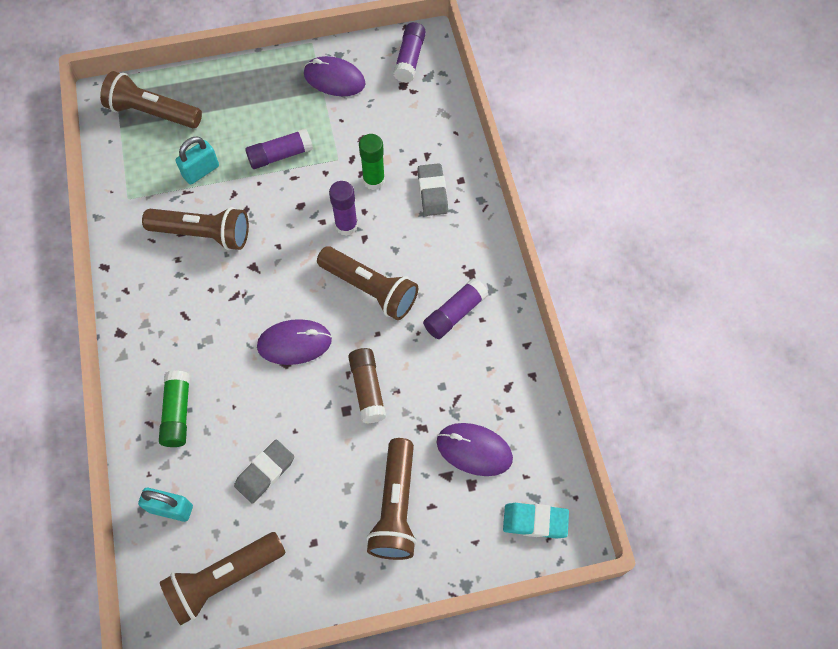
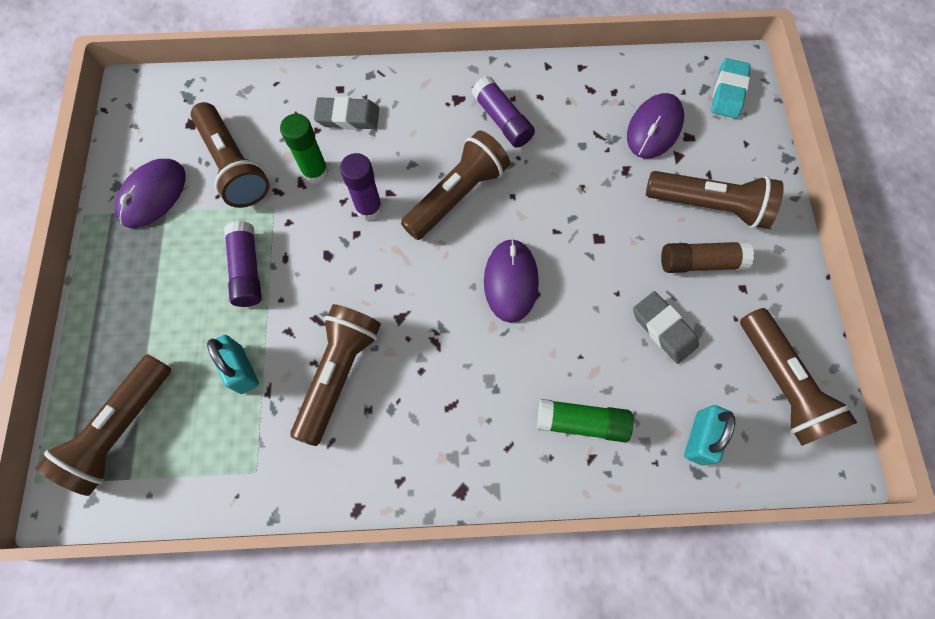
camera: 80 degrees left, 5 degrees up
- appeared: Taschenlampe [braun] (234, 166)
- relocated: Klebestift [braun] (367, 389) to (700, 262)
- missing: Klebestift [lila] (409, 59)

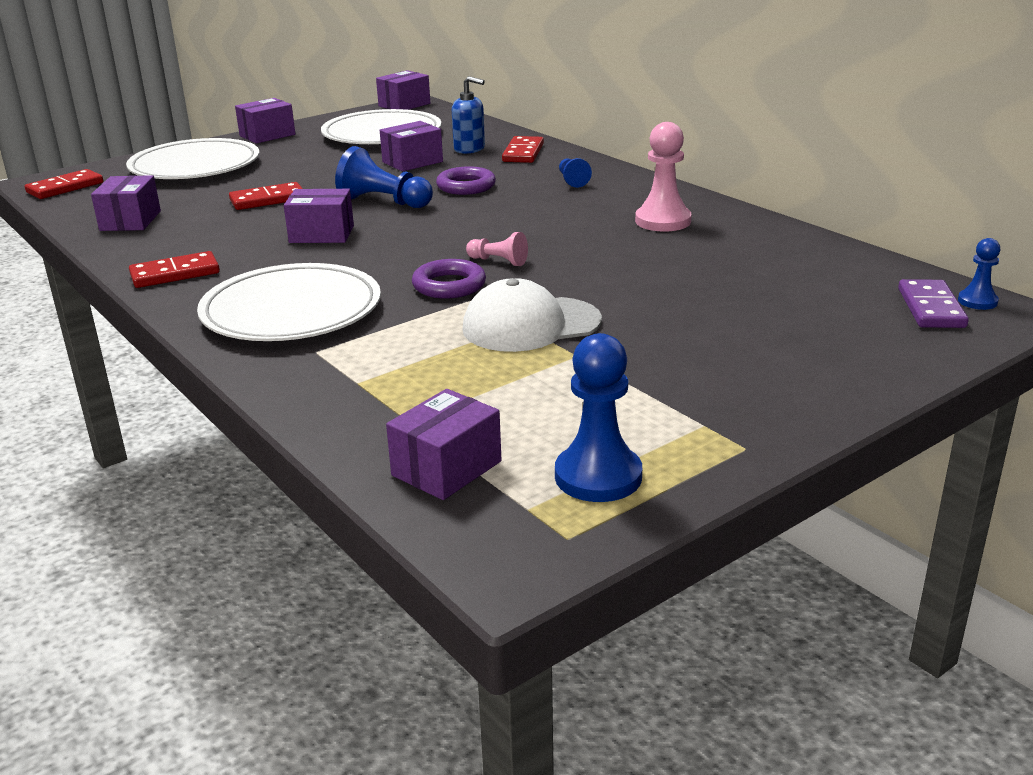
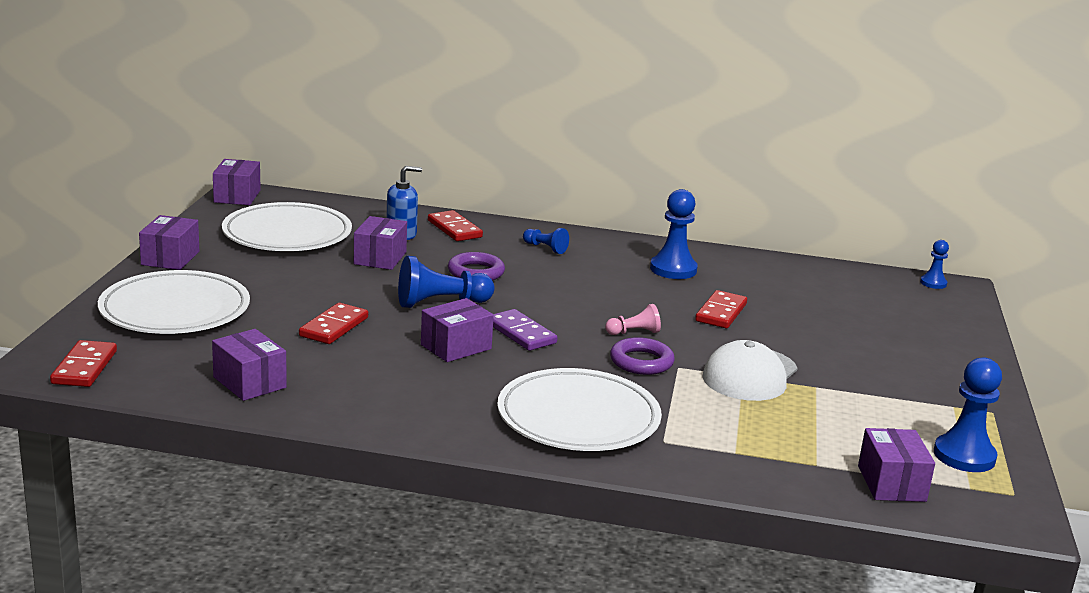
camera: 45 degrees left, 5 degrees down
- relocated: Dominostein [lila] (931, 308) to (521, 333)
- colour: Bauer [rosa] (663, 221) to Bauer [blau] (673, 269)
- relocated: Dominostein [rot] (175, 274) to (721, 313)

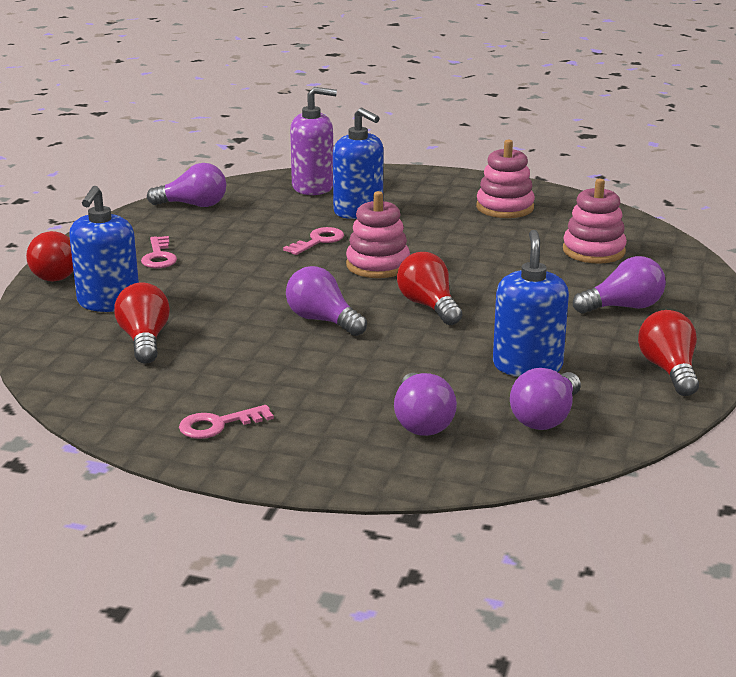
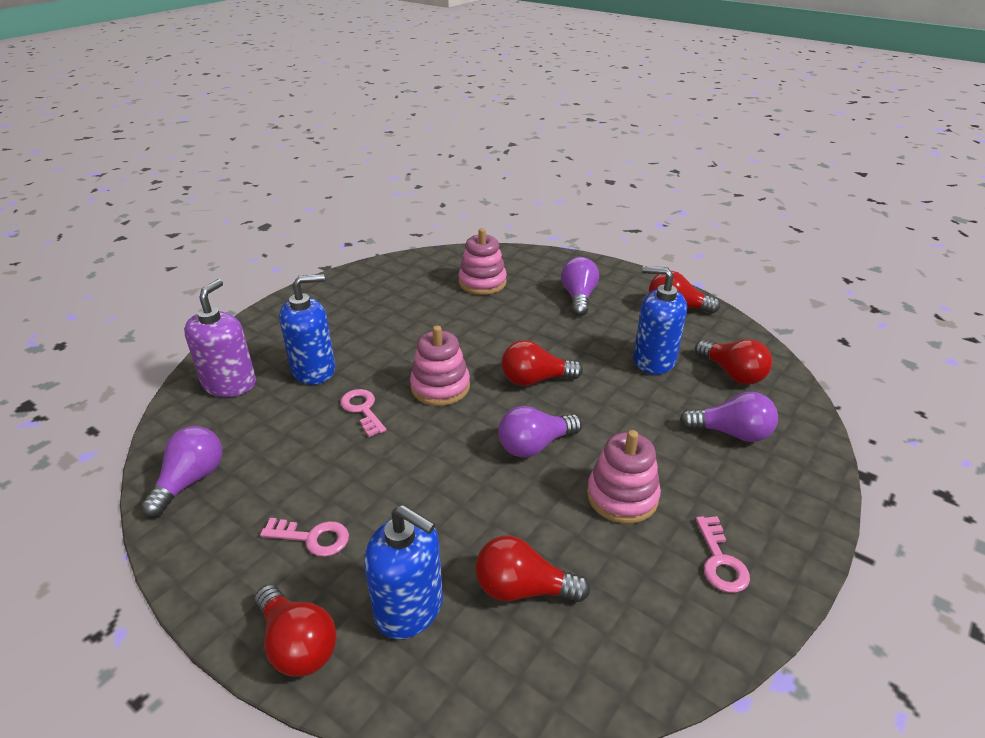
camera: 70 degrees left, 10 degrees up
- relocated: Stapelspielzeug [rosa] (505, 207) to (622, 496)
- colour: Glühbirne [lila] (546, 418) to Glühbirne [rot] (732, 373)

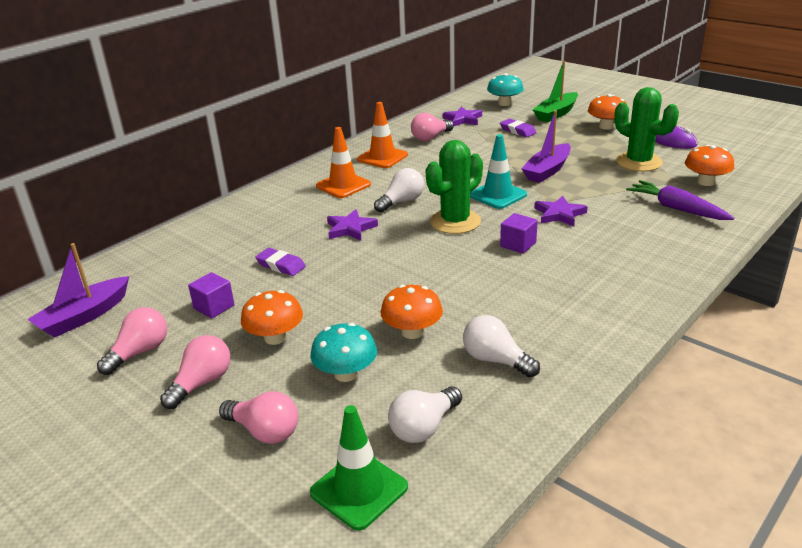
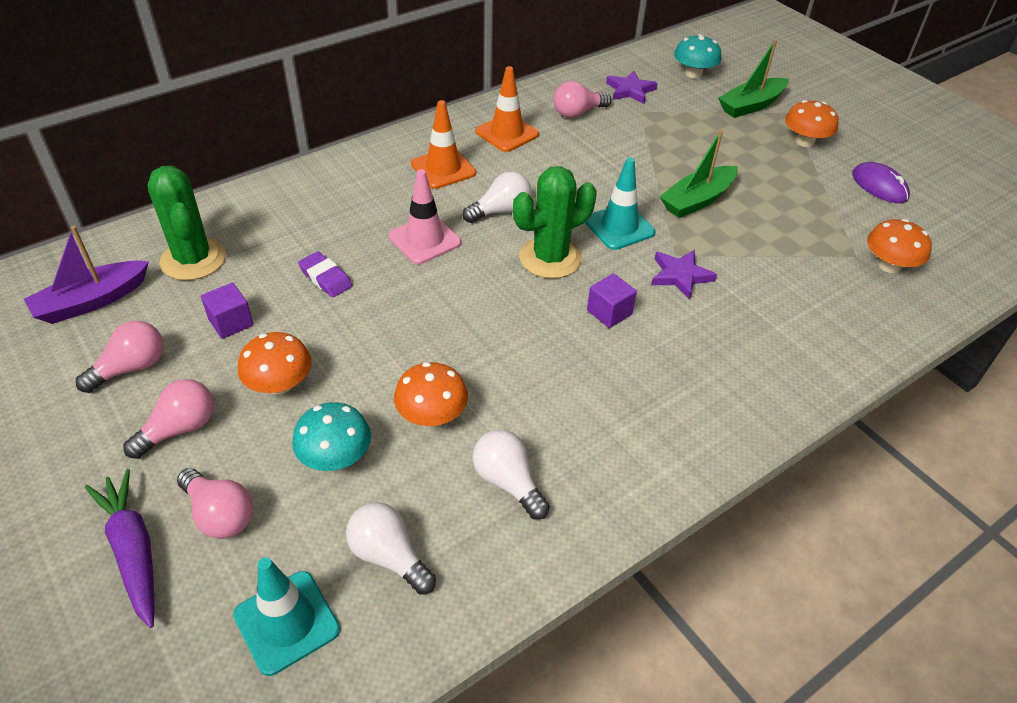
camera: 10 degrees right, 15 degrees up
- relocated: Karotte [lila] (677, 209) to (133, 551)
- relocated: Kaktus [grün] (639, 162) to (193, 259)
- colour: Leitkegel [grün] (359, 490) to Leitkegel [türkis] (287, 622)
- spun: Glühbirne [weiß] (424, 427) = (389, 556) 75 degrees clockwise
- exchanged: Stern [lila] (350, 228) to Leitkegel [rosa] (425, 240)
- colour: Boot [lila] (547, 170) to Boot [grün] (697, 200)
- missing: Radiergummi [lila] (518, 131)

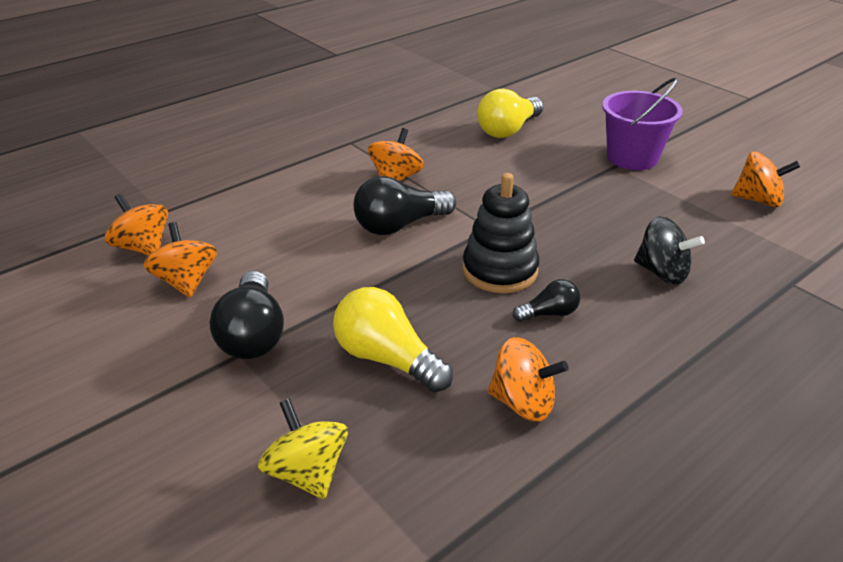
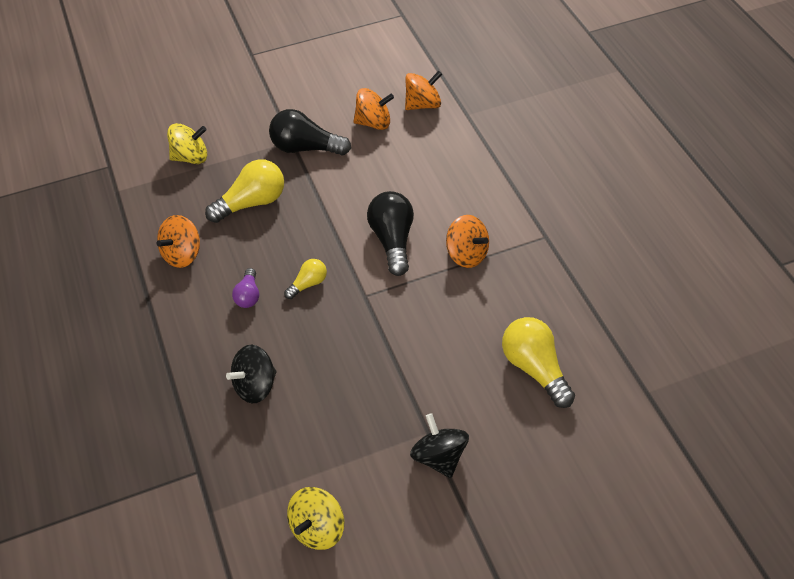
camera: 110 degrees right, 15 degrees up
- colour: Glühbirne [schwarz] (549, 313) to Glühbirne [lila] (248, 295)
- exchanged: Stapelspielzeug [schwarz] (500, 270) to Glühbirne [gelb] (308, 284)
- colour: Kreisel [orange] (758, 200) to Kreisel [gelb] (317, 528)
- exchanged: Eimer [lila] (632, 157) to Kreisel [schwarz] (439, 457)

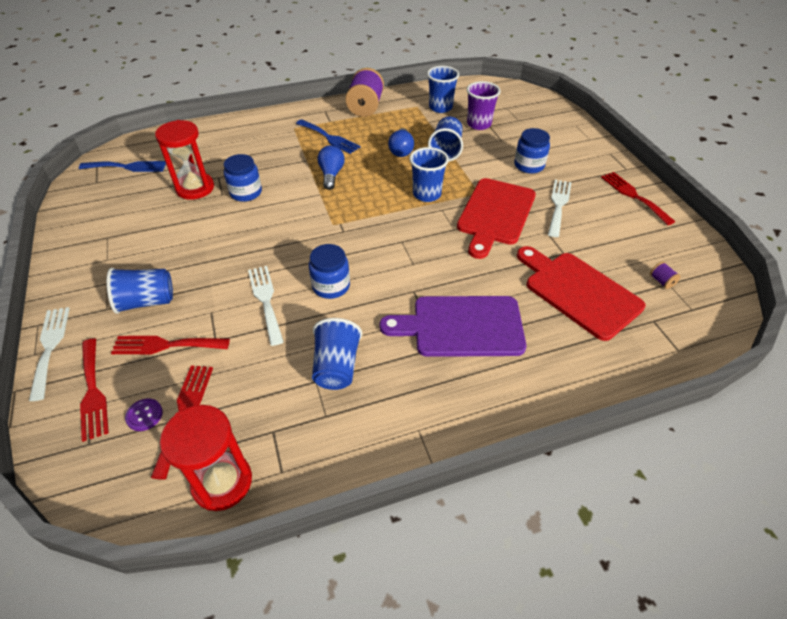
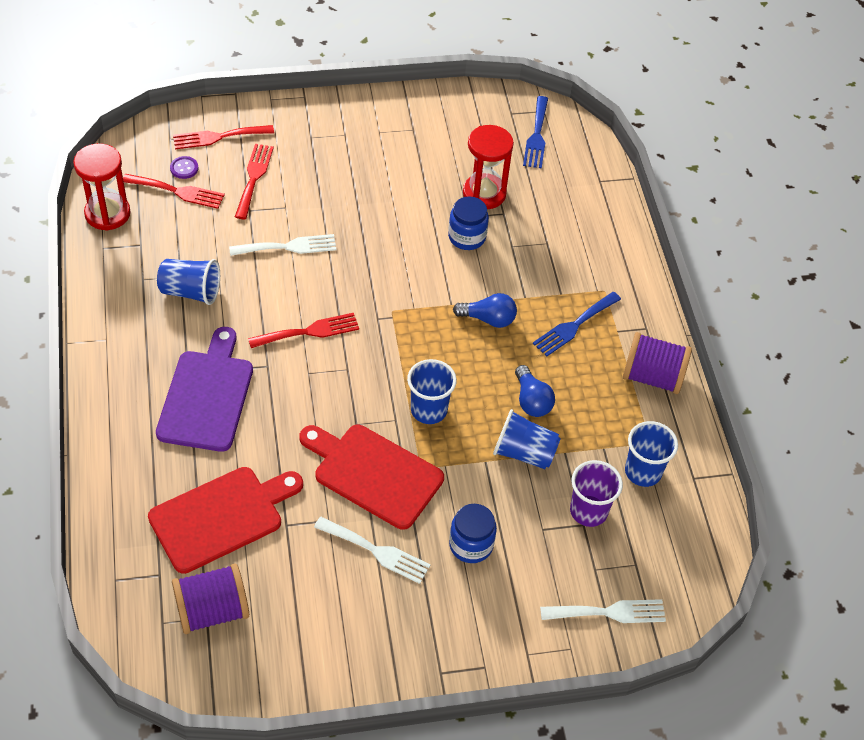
camera: 95 degrees right, 5 degrees up
- size: Garnrolle [lila] (661, 281) = (212, 611) x2.47
- relocated: Gabel [rot] (634, 196) to (309, 331)
- spun: Glühbirne [blau] (401, 150) = (531, 401) 120 degrees counterclockwise
- relocated: Gabel [weiß] (50, 347) to (609, 612)
- missing: Becher [blau] (146, 302)
- missing: Einmachglas [blau] (331, 286)

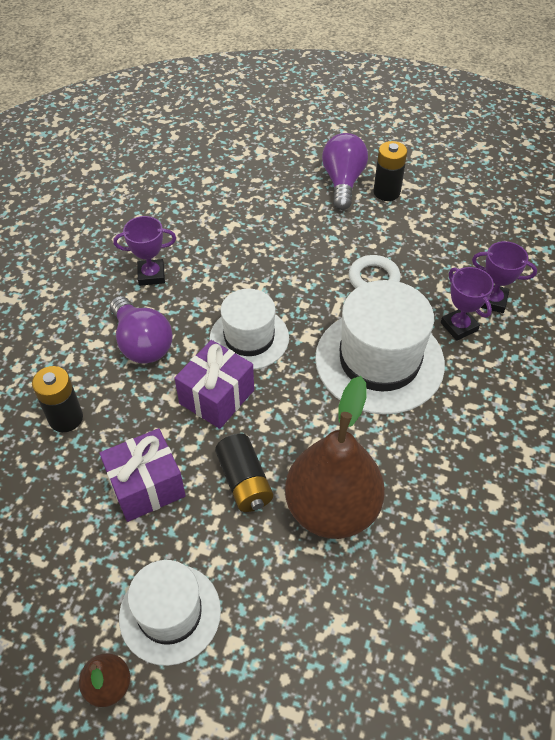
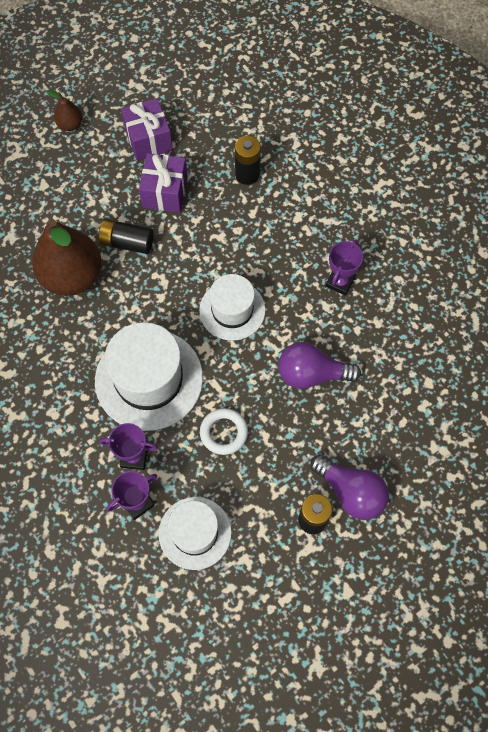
camera: 125 degrees right, 15 degrees up
- relocated: Geschenk [lila] (217, 397) to (148, 140)
- relocated: Hut [weiß] (170, 613) to (195, 533)
- relocated: Glühbirne [lila] (142, 343) to (311, 374)

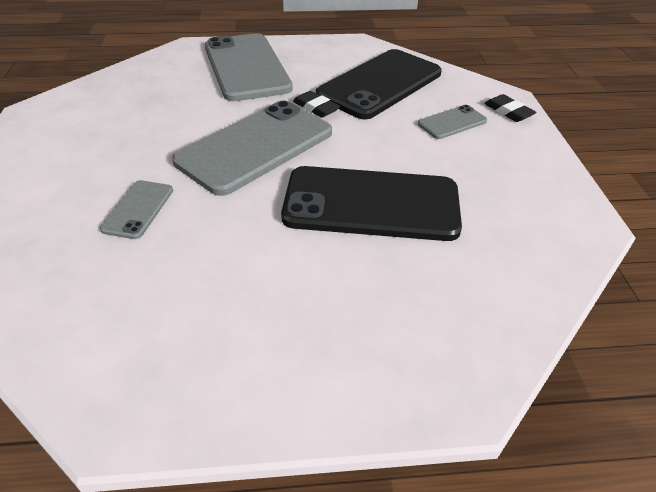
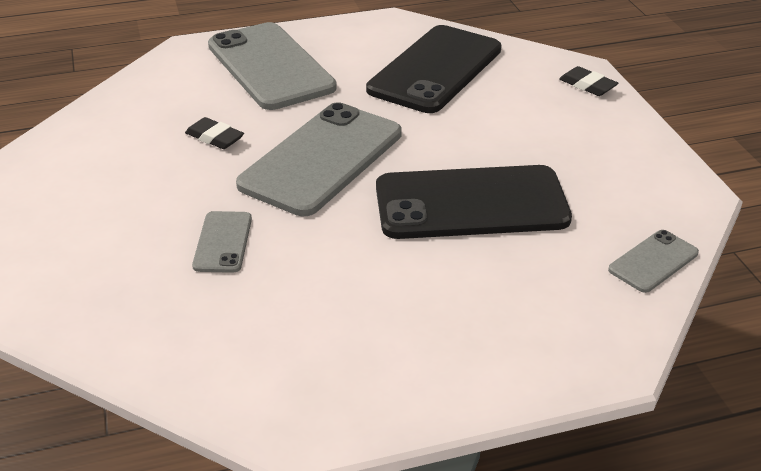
camera: 10 degrees left, 5 degrees down
- relocated: Radiergummi [schwarz] (316, 108) to (215, 137)
- relocated: Handy [grau] (452, 122) to (653, 261)

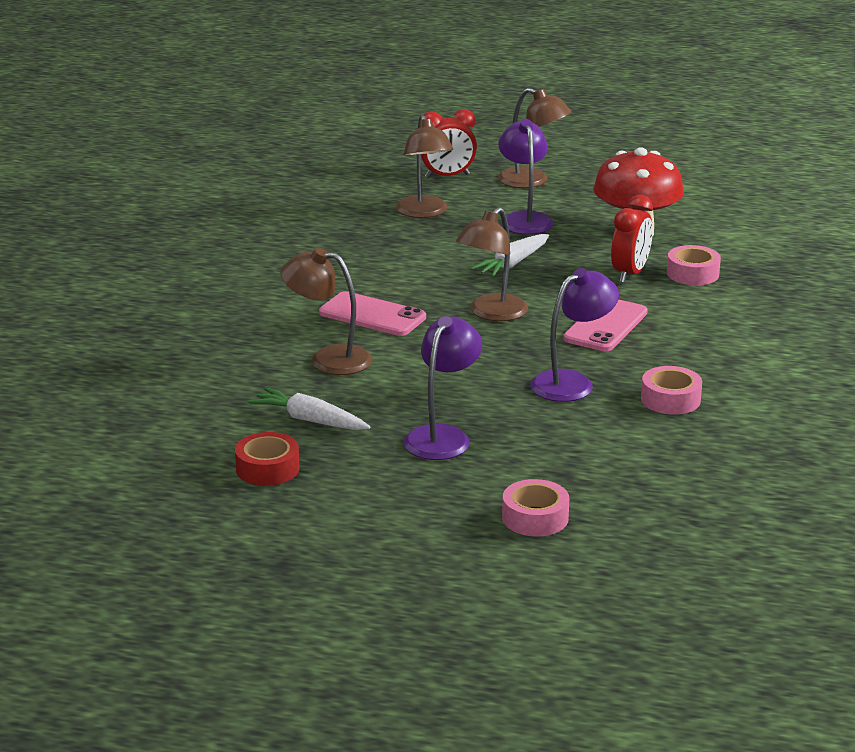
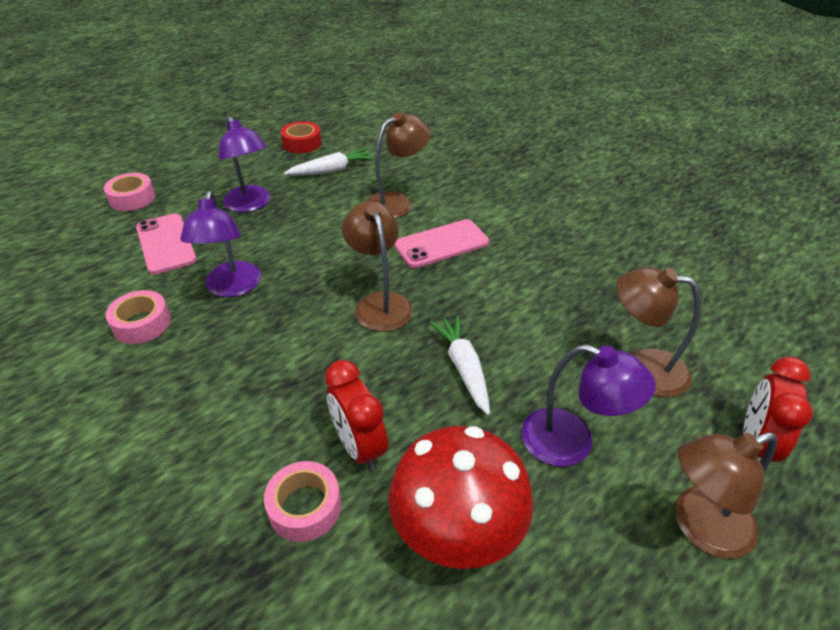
camera: 125 degrees right, 15 degrees up
- relocated: Handy [rosa] (606, 326) to (166, 244)

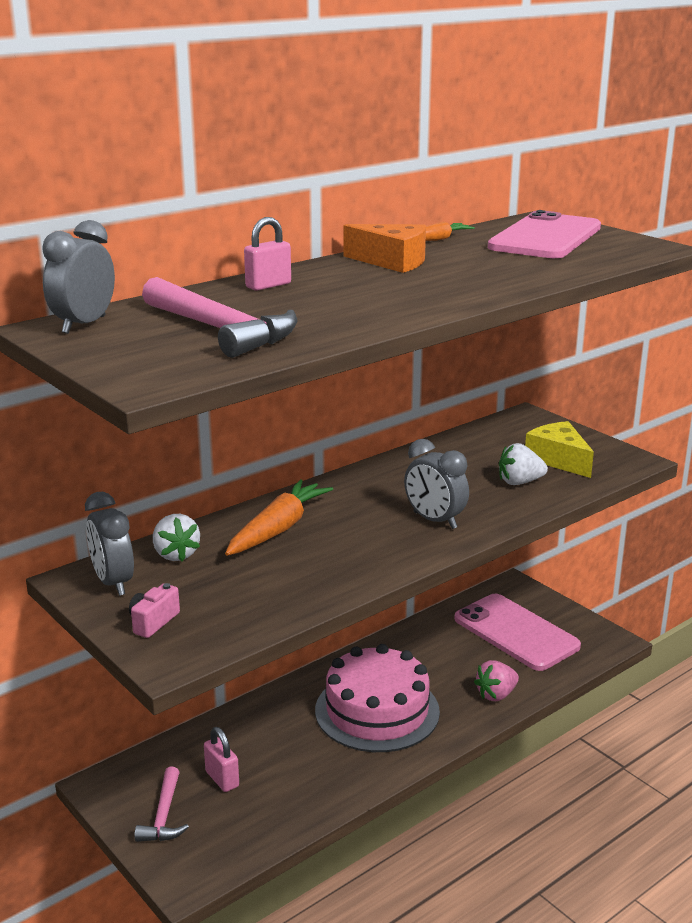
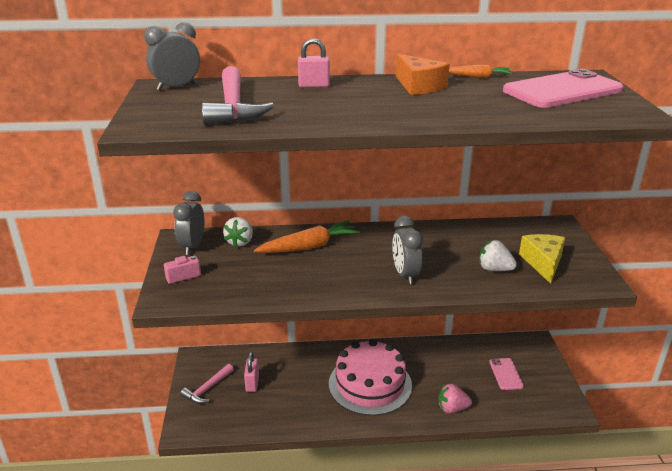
camera: 35 degrees right, 5 degrees up
- size: Handy [rosa] (516, 632) = (506, 374) x0.49

